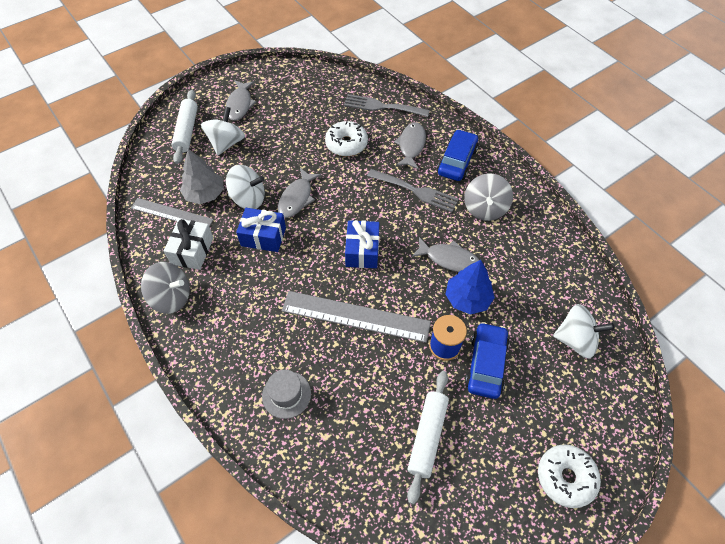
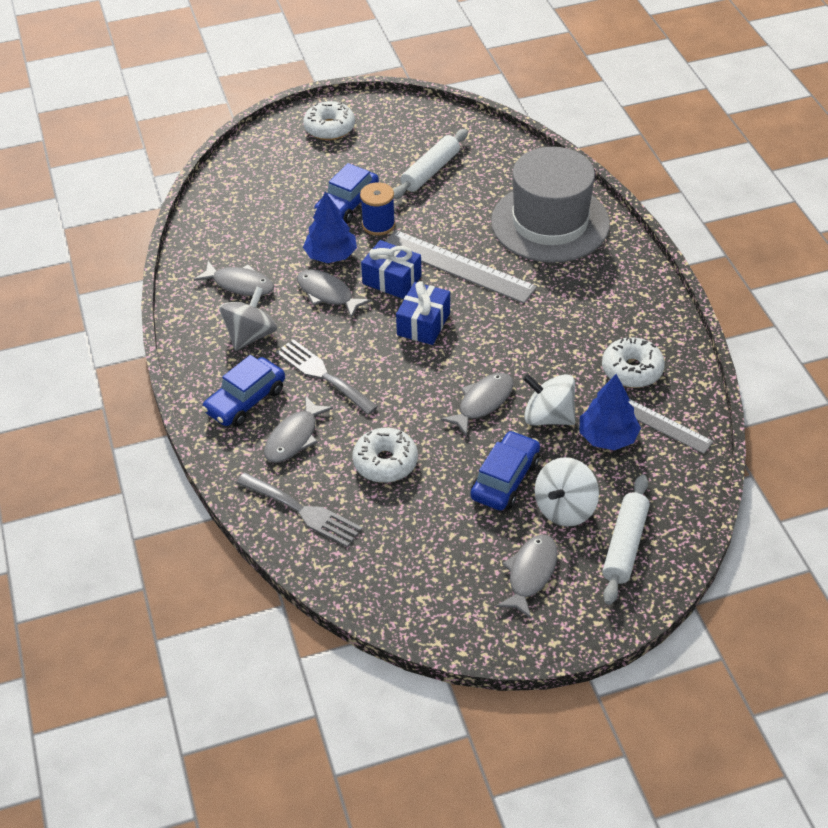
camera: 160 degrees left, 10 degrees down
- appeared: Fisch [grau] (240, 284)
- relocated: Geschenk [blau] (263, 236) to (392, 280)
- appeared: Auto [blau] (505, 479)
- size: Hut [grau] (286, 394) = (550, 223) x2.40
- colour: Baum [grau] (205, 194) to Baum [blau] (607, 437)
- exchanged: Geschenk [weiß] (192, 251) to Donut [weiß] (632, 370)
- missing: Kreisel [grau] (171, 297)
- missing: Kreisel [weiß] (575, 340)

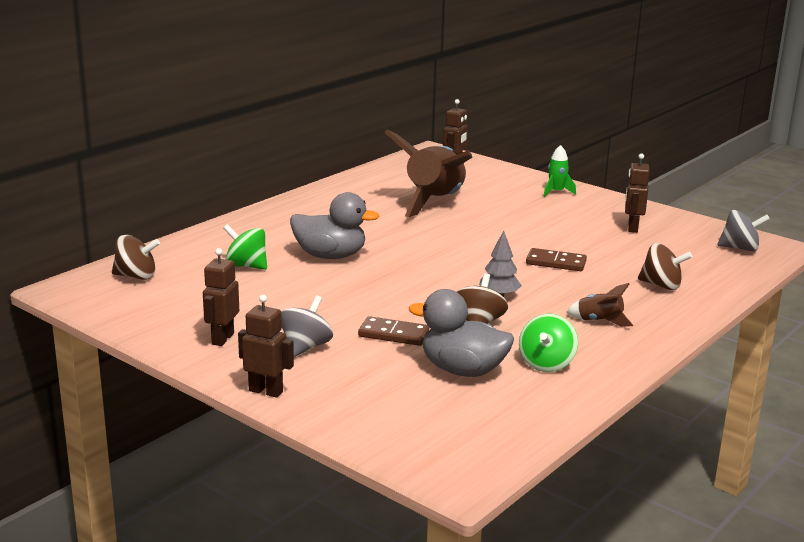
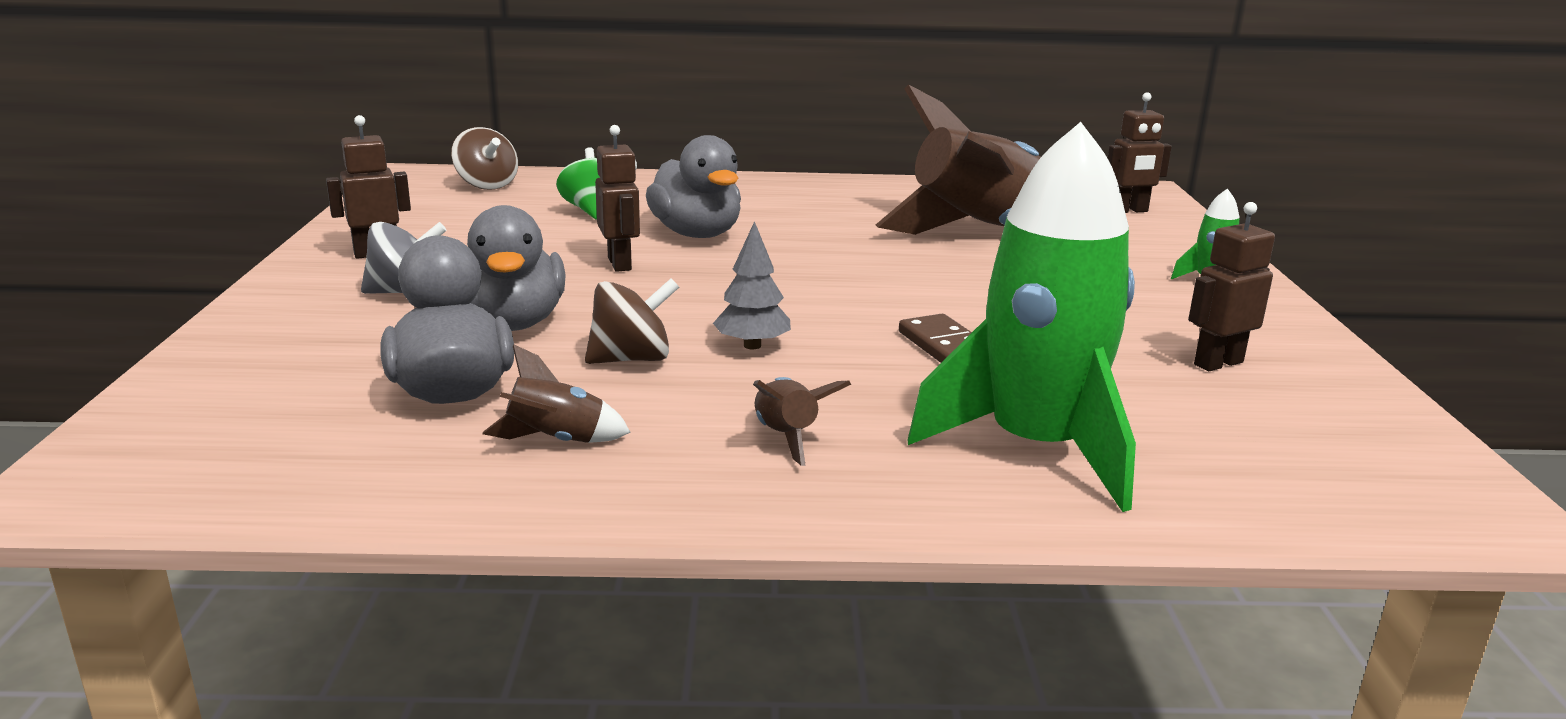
camera: 50 degrees right, 0 degrees up
- exchanged: Dominostein [braun] (393, 334) to Ente [grau] (513, 323)
- exchanged: Kreisel [grün] (546, 364) to Rakete [braun] (556, 441)
- relocated: Roboter [braun] (266, 391) to (620, 264)
- exchanged: Kreisel [braun] (661, 285) to Rakete [grün] (1036, 448)
- missing: Kreisel [grau] (740, 248)

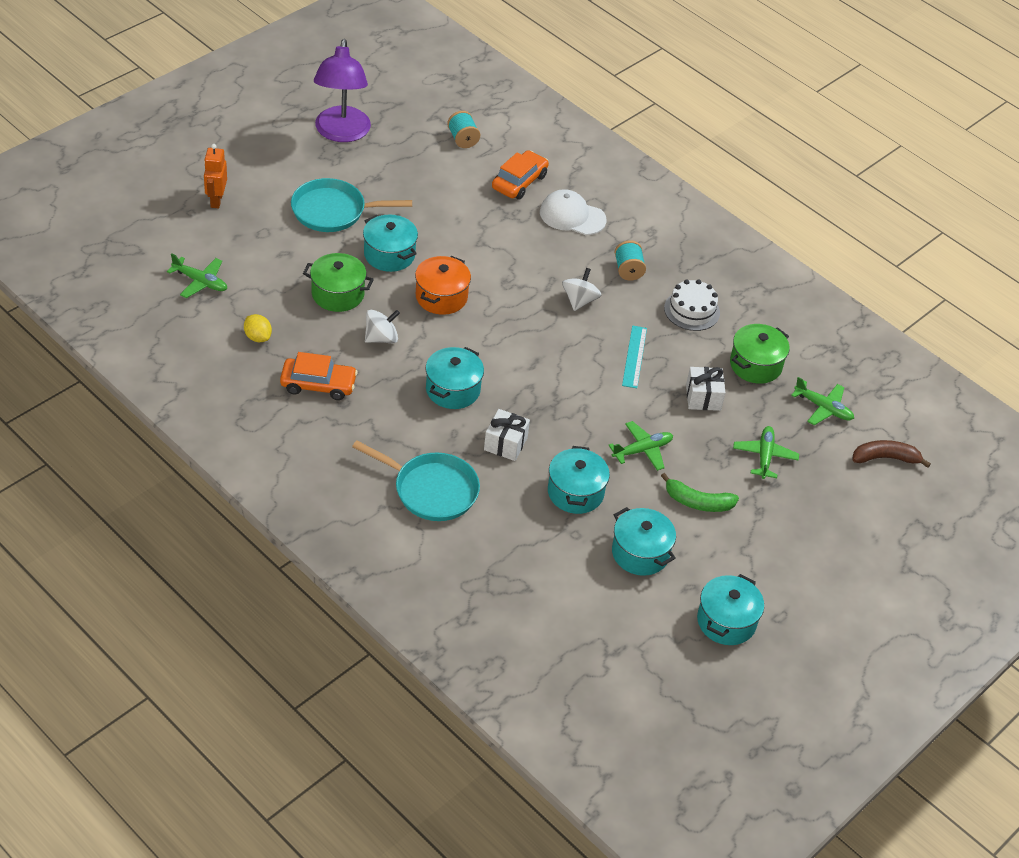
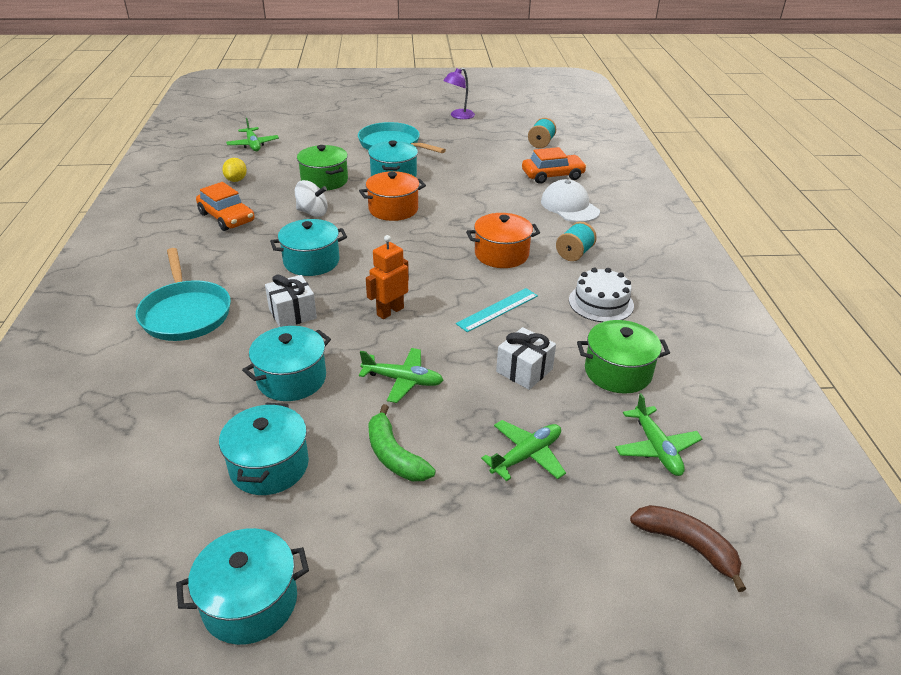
camera: 45 degrees right, 10 degrees down
- relocated: Roboter [orange] (216, 200) to (390, 311)
- size: Lampe [lila] (341, 133) = (458, 116) x0.54
- exchanged: Kreisel [weiß] (579, 300) to Kochtopf [orange] (501, 254)

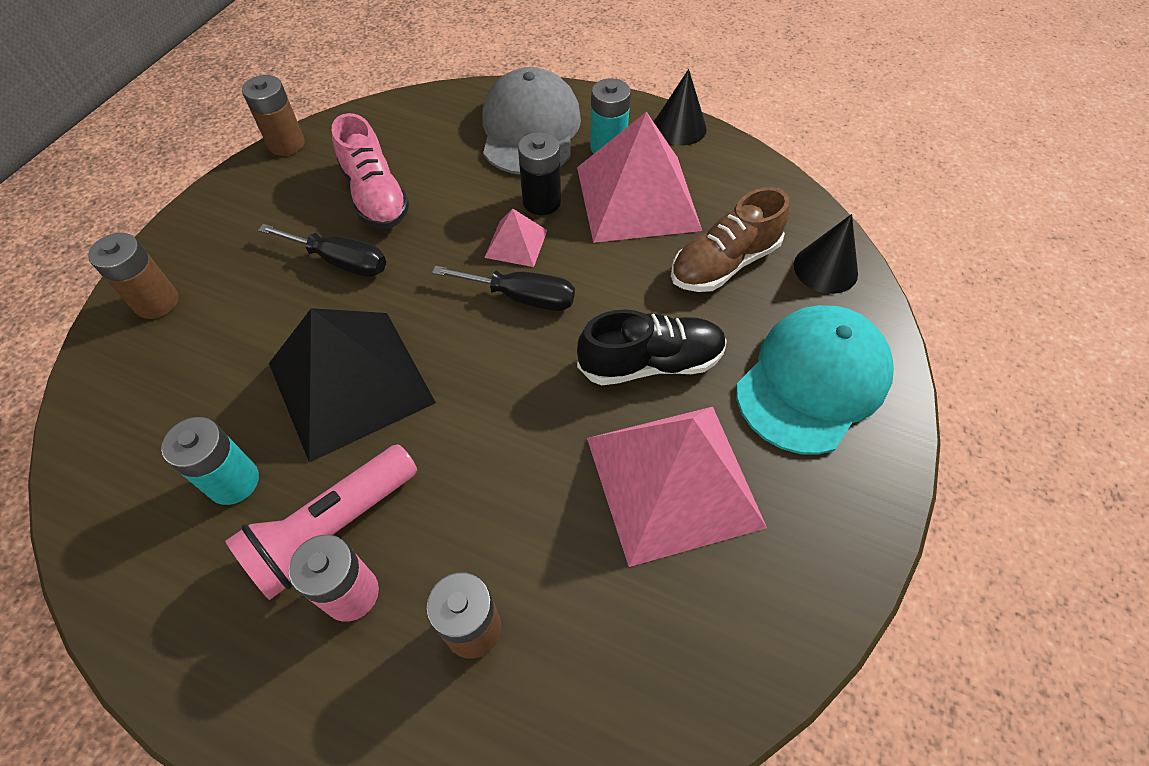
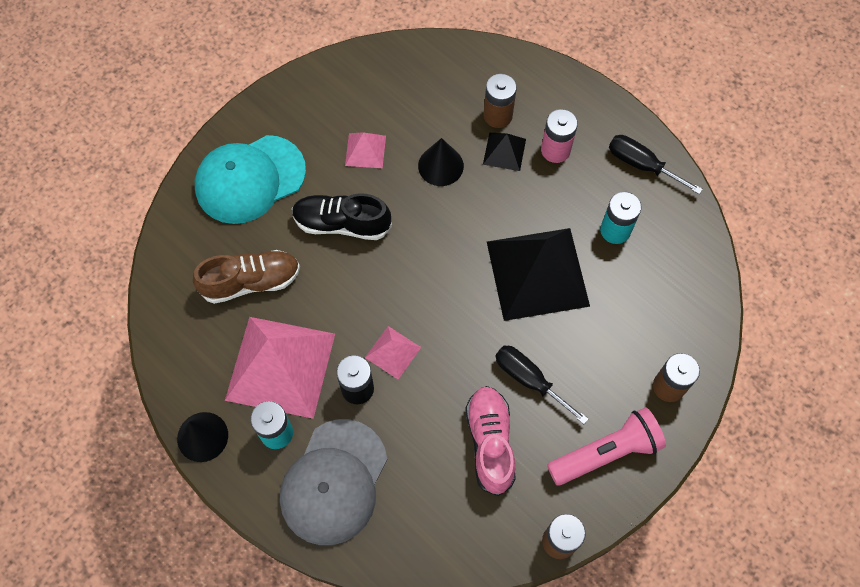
camera: 160 degrees left, 10 degrees up
- size: Pyramide [rosa] (673, 481) = (365, 150) x0.45
- relocated: Kegel [schwarz] (825, 269) to (440, 165)
- appeared: Pyramide [schwarz] (504, 151)
- relocated: Taschenlampe [rosa] (332, 528) to (606, 452)
- relocated: Schraubenzieher [schwarz] (522, 297) to (641, 165)

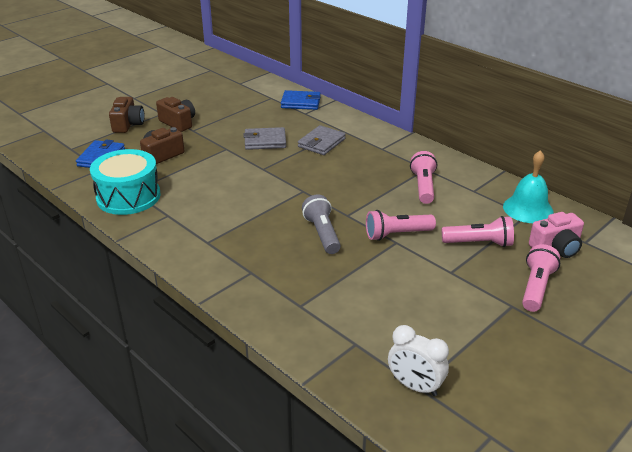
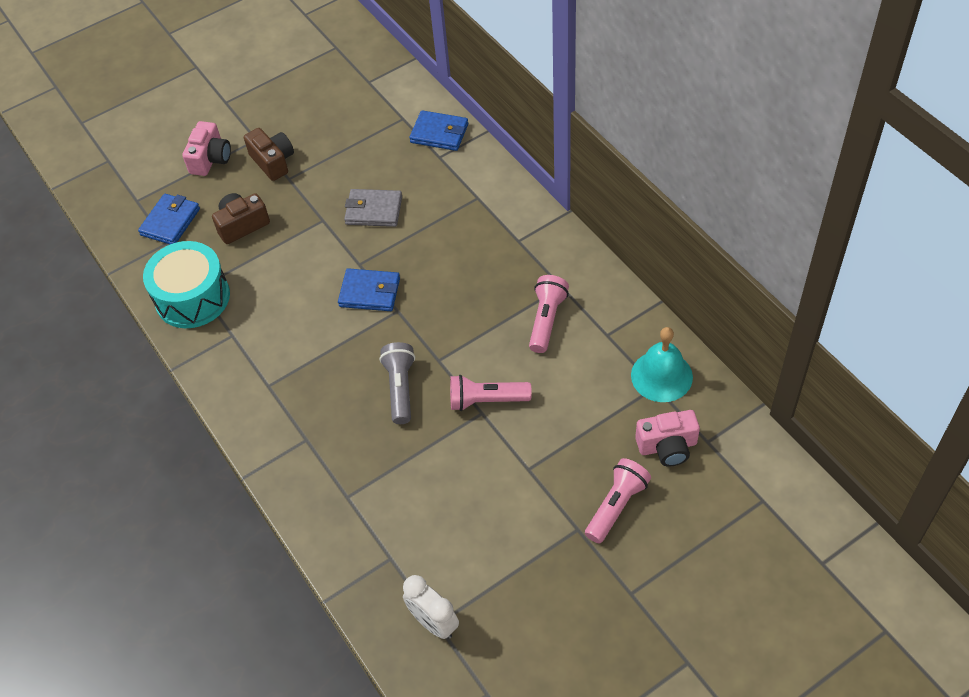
camera: 15 degrees right, 20 degrees up
- colour: Kamera [braun] (128, 124) to Kamera [rosa] (210, 159)
- appeared: Geldbörse [blau] (370, 292)
- missing: Geldbörse [grau] (321, 143)
- missing: Taschenlampe [rosa] (479, 243)

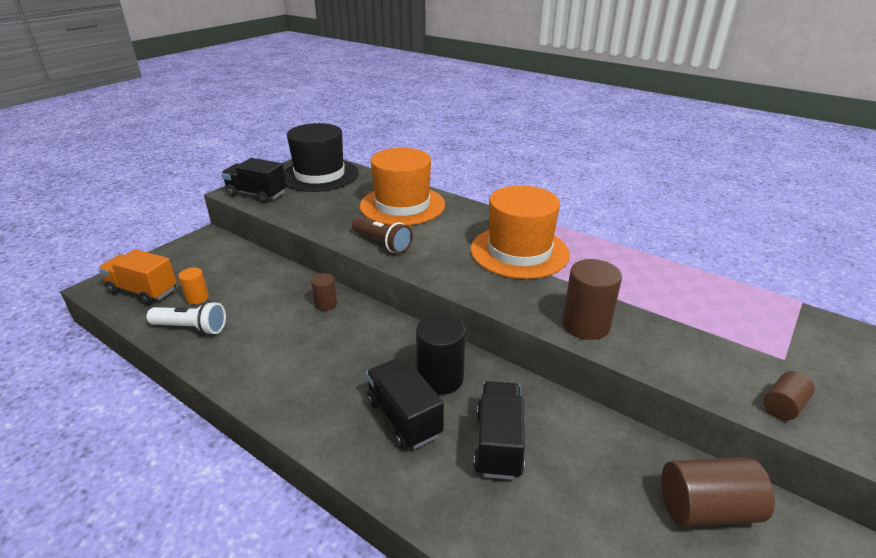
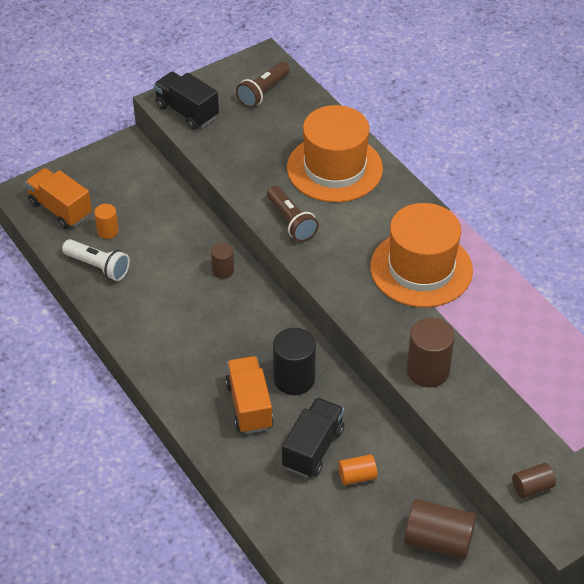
camera: 20 degrees right, 15 degrees up
- colour: Lastwagen [schwarz] (404, 418) to Lastwagen [orange] (249, 406)
- exchanged: Hut [schwarz] (320, 175) to Taschenlampe [braun] (263, 92)
- appeared: Vollzylinder [orange] (357, 476)

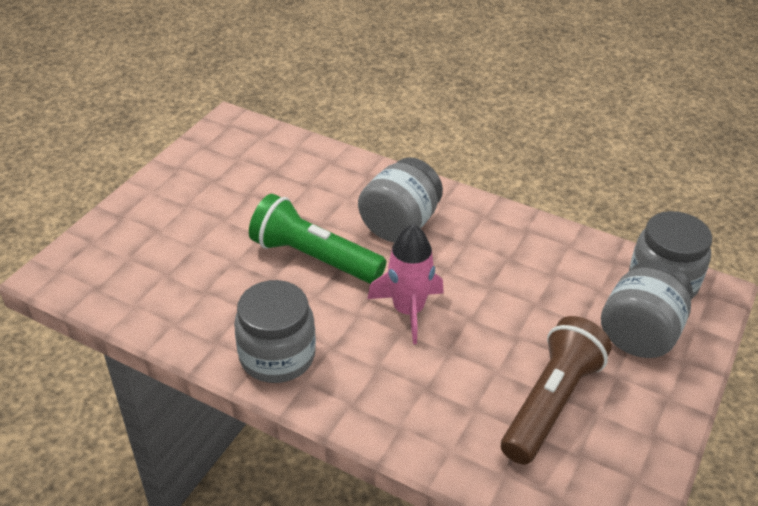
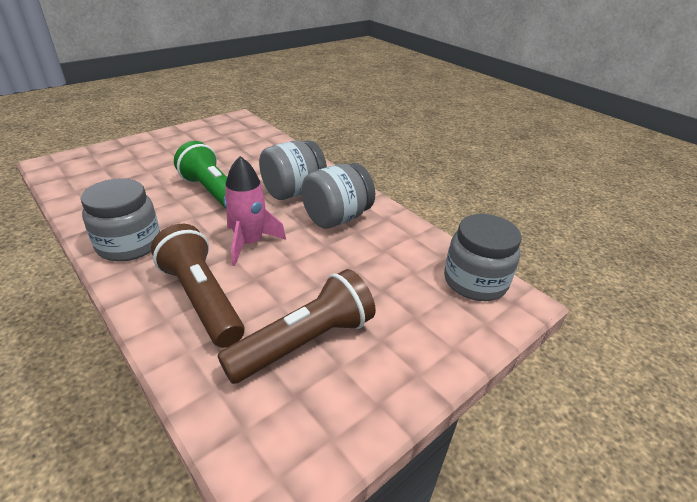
camera: 20 degrees right, 5 degrees down
- appeared: Taschenlampe [braun] (202, 299)
- relocated: Einmachglas [grau] (640, 333) to (337, 218)

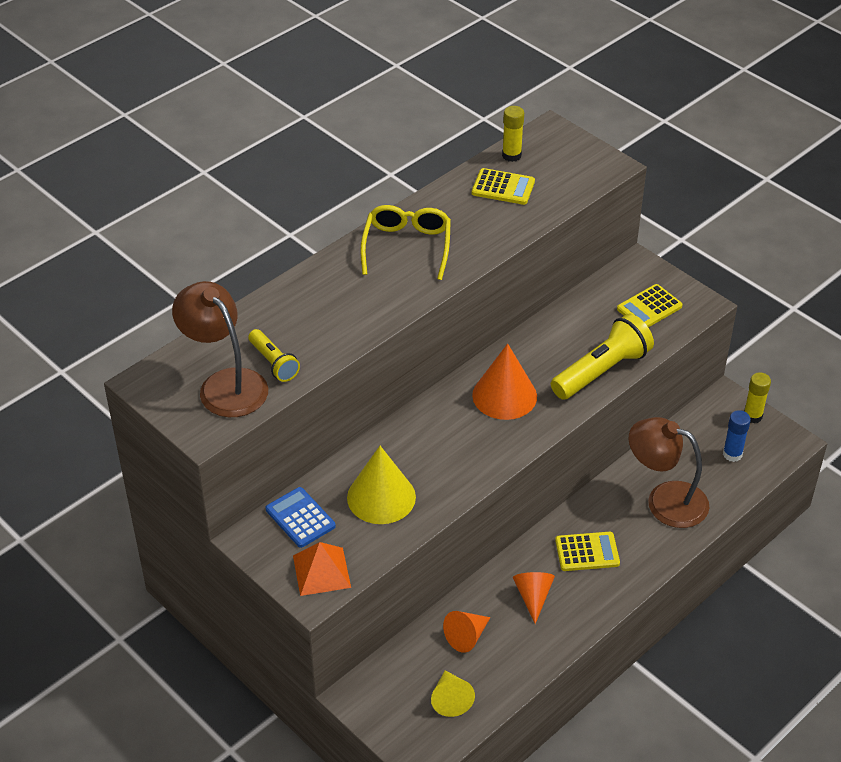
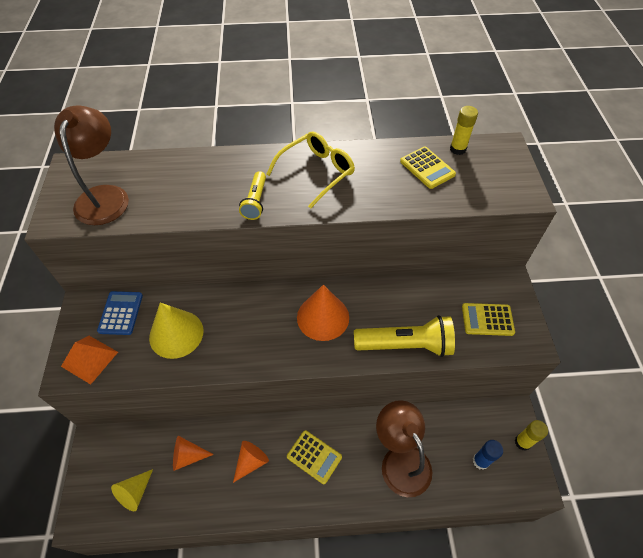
camera: 40 degrees right, 10 degrees up
- relocated: Taschenlampe [gelb] (273, 363) to (255, 202)

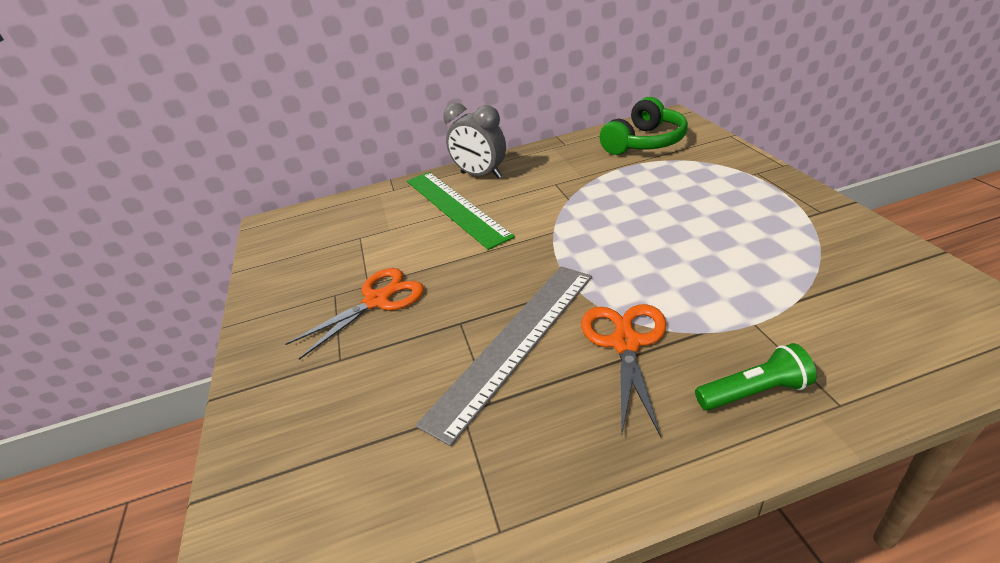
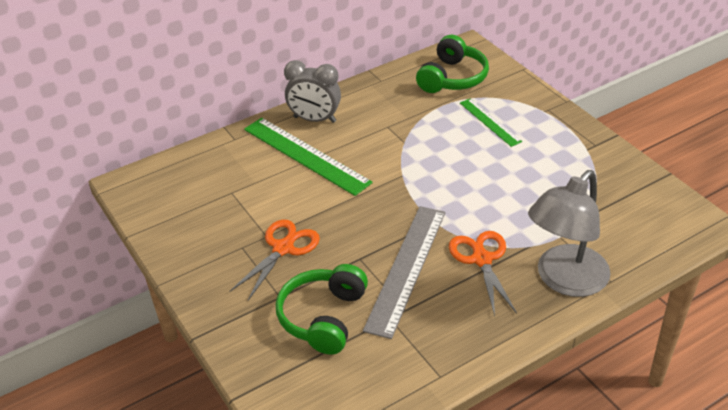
camera: 20 degrees left, 5 degrees up
- appeared: Kopfhörer [grün] (323, 317)
- appeared: Lineal [grün] (489, 122)
- exchanged: Taschenlampe [grün] (754, 392) to Lampe [grau] (564, 280)

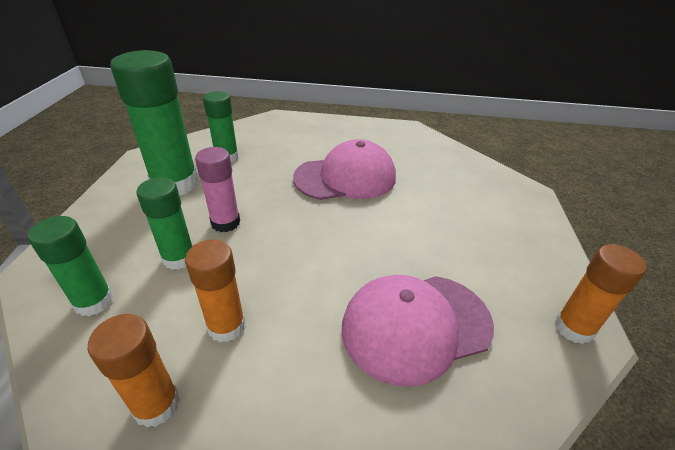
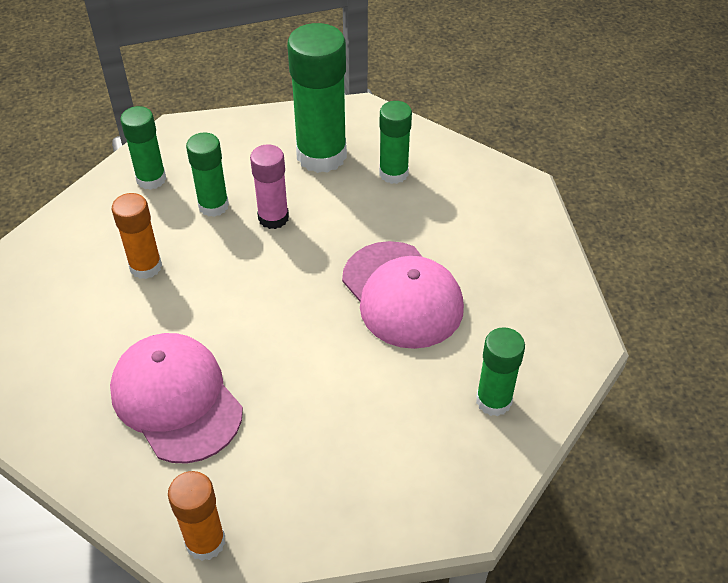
camera: 75 degrees right, 10 degrees up
- appeared: Klebestift [grün] (493, 401)
- missing: Klebestift [orange] (156, 405)

